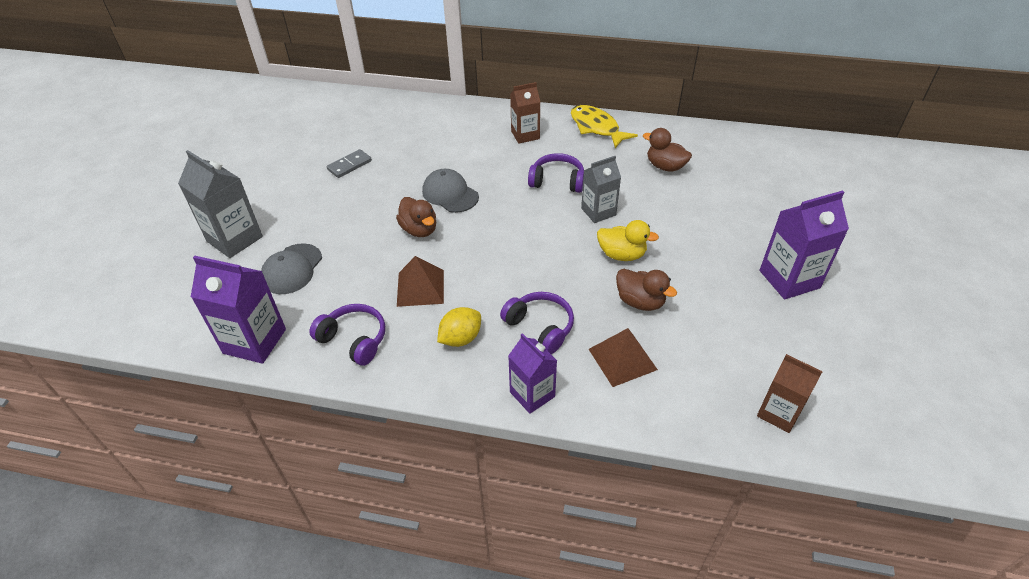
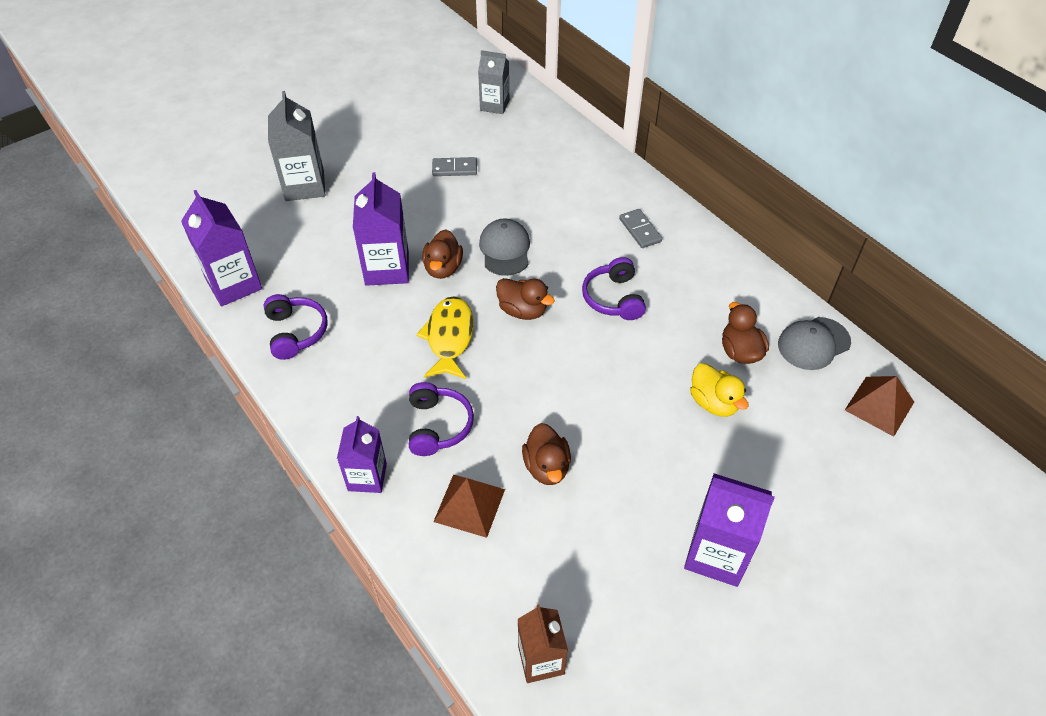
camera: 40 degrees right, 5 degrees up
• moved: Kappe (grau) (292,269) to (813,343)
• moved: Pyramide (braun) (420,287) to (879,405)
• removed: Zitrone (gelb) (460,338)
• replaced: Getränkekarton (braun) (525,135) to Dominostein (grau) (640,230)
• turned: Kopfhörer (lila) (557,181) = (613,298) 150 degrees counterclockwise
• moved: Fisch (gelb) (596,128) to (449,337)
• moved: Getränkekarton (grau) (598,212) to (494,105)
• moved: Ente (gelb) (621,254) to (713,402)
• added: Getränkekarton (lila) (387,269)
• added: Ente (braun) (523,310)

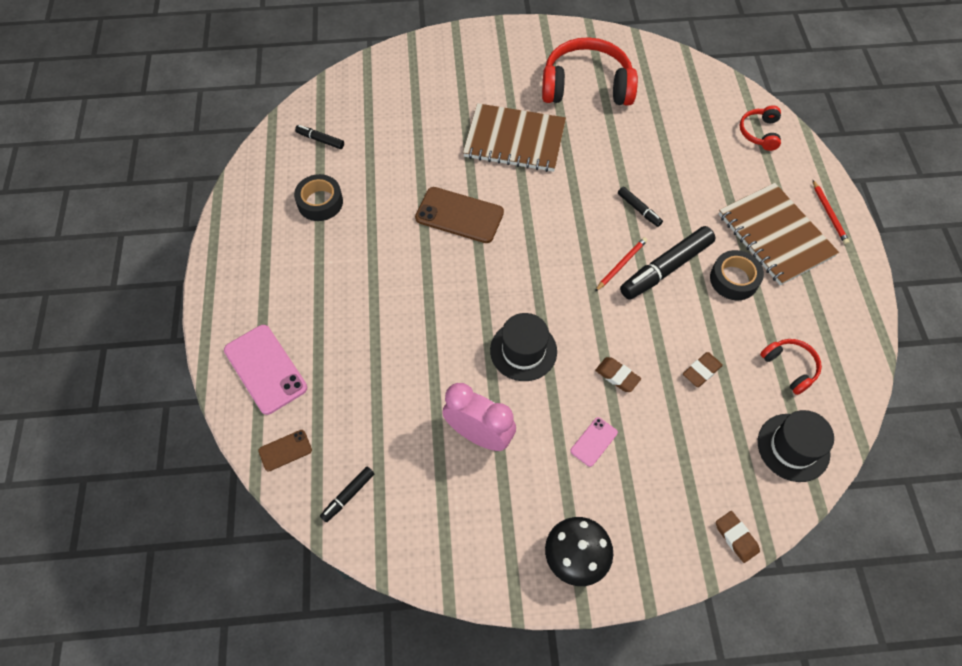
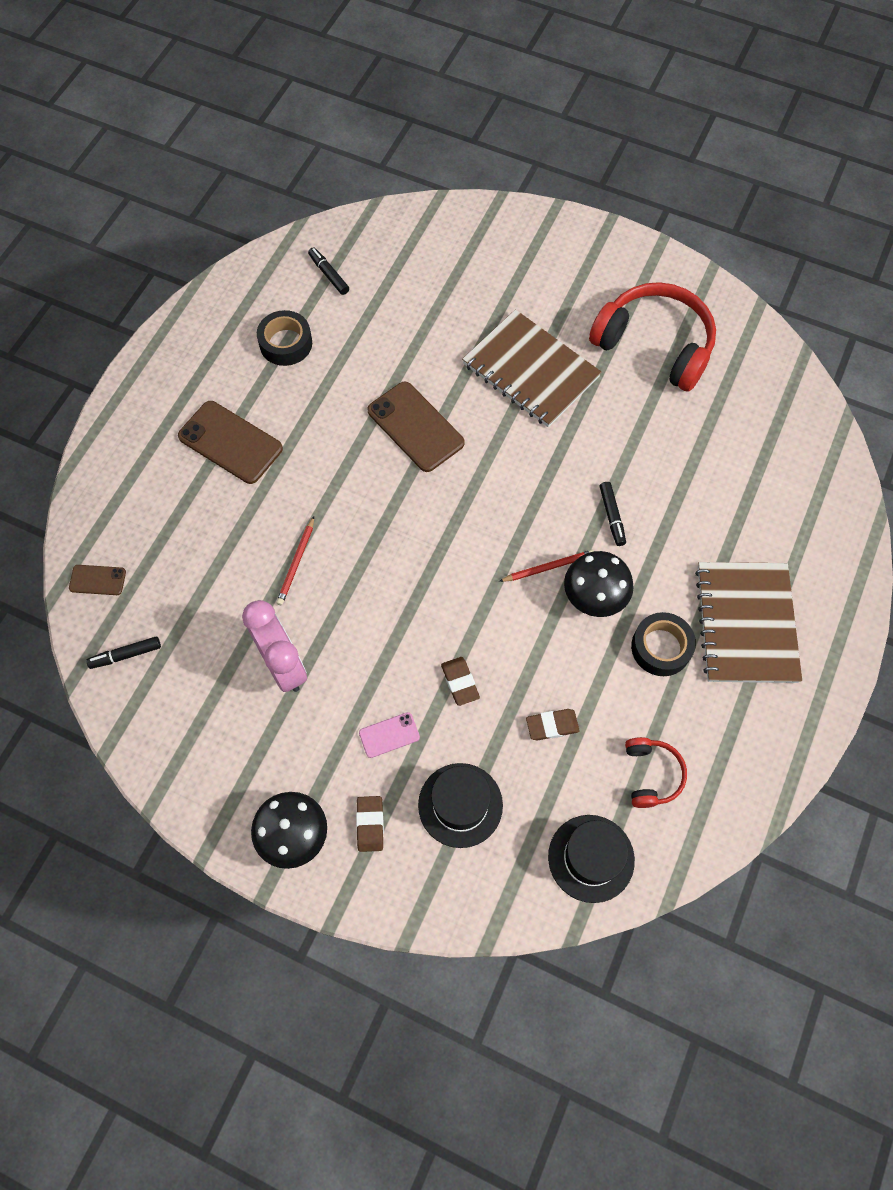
camera: 30 degrees right, 5 degrees up
• removed: Handy (rosa) (265,369)
• moved: Hut (schwarz) (523,351) to (460,805)
• replaced: Filzstift (schwarz) (666,268) to Pilz (schwarz) (594,596)
• moved: Radiergummi (braun) (736,537) to (370,824)
• removed: Kopfhörer (rot) (759,133)
• moved: Bleistift (rot) (829,214) to (296,563)
• added: Handy (braun) (230,442)

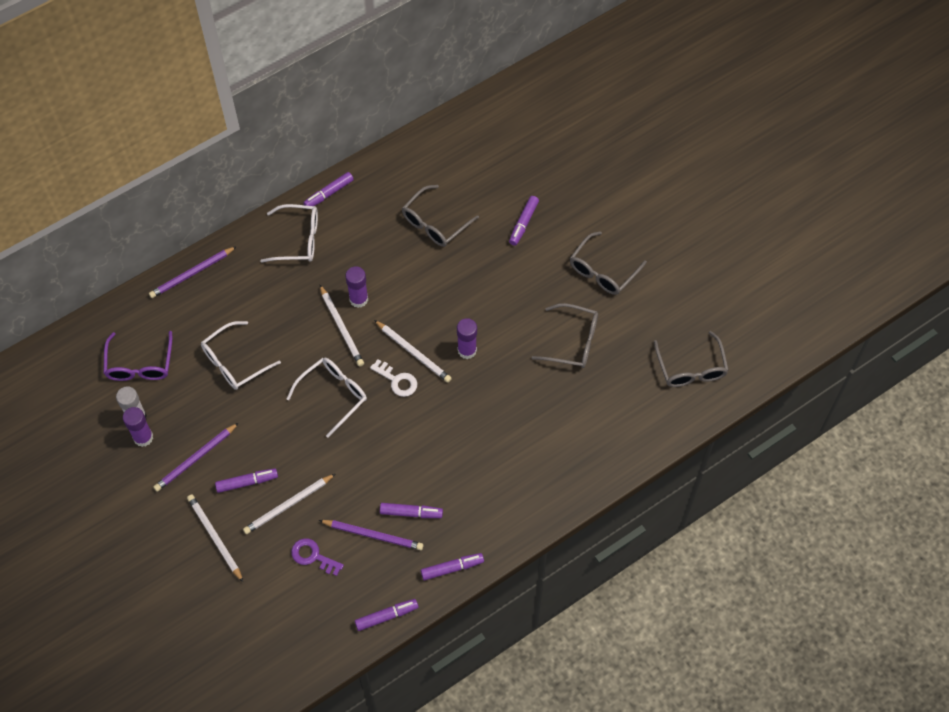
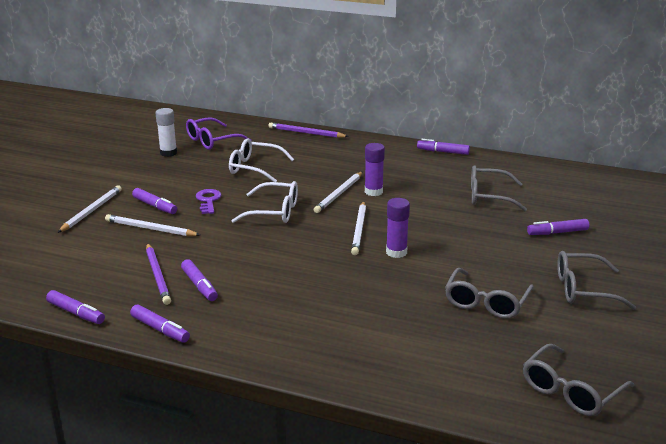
camera: 55 degrees right, 35 degrees down
• removed: Klebestift (lila) (143,437)
• removed: Bleistift (lila) (196,459)
• removed: Brille (weiß) (298,239)
• moved: Schlüssel (lila) (313,556) to (208,201)
• removed: Schlüssel (weiß) (397,380)
• turned: Brille (grau) (573,342) = (486,303) 45 degrees clockwise

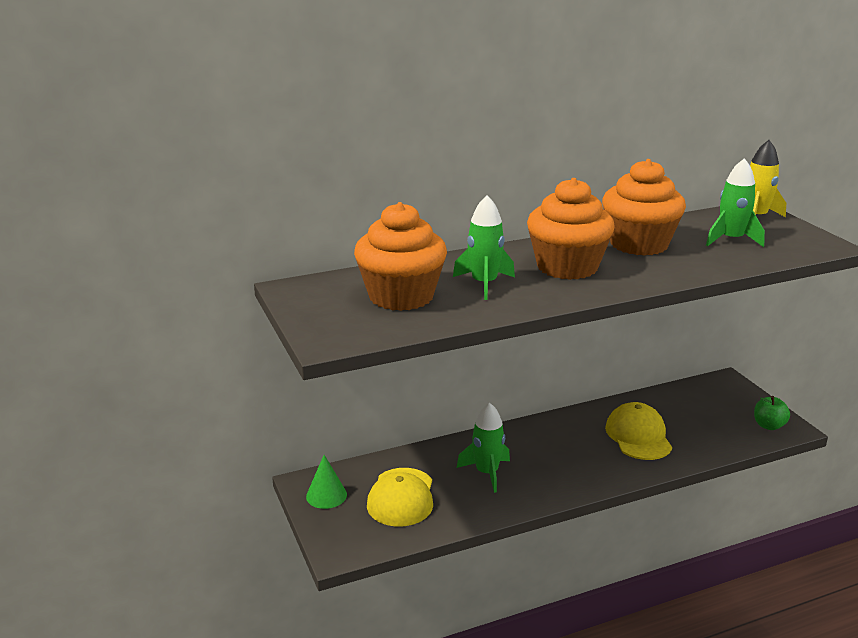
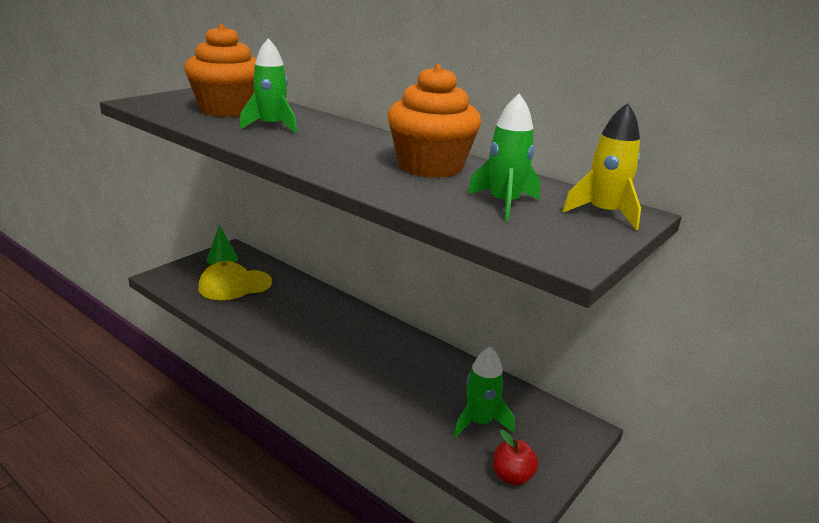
camera: 60 degrees right, 0 degrees up
• moved: Rakete (grün) (487,473) to (480,422)
• removed: Muffin (orange) (567,267)
• removed: Kappe (gelb) (638,436)
• recoloured: Apfel (grün) (768,425) to Apfel (rot) (512,476)

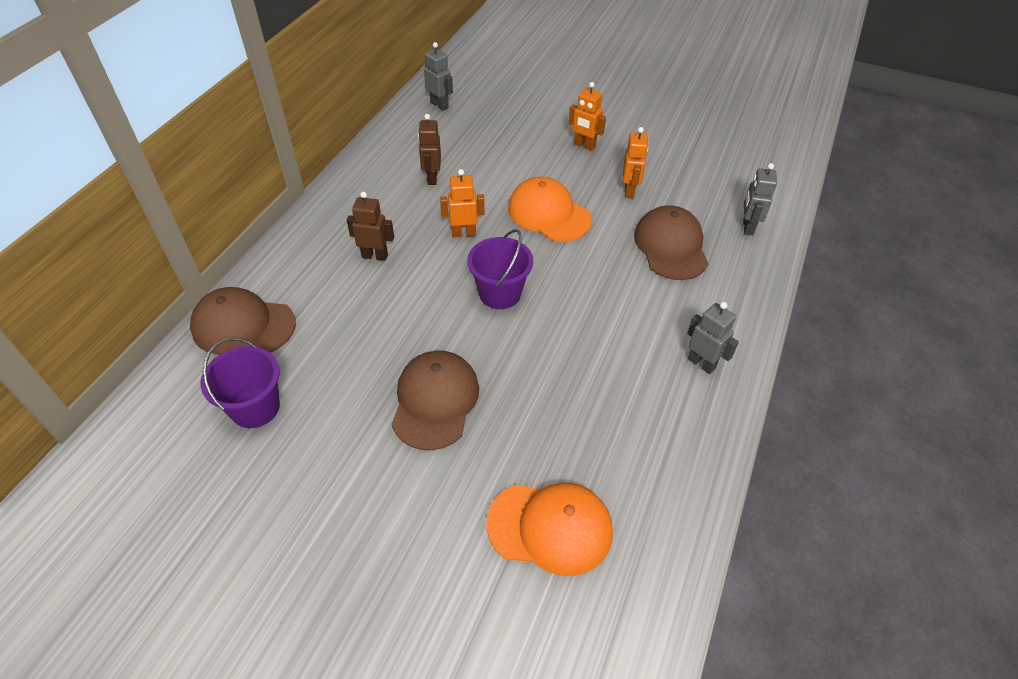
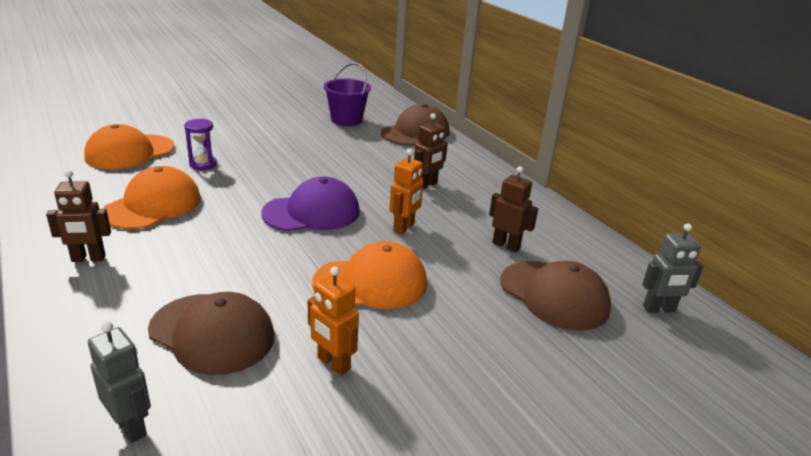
camera: 125 degrees right, 20 degrees down
• moved: Kappe (braun) (435,401) to (554,295)
• replaced: Eimer (lila) (500,293) to Kappe (lila) (312,212)
• removed: Roboter (orange) (584,145)
• recoloured: Roboter (grau) (701,363) to Roboter (braun) (88,258)
• added: Kappe (orange) (153,205)
• added: Sanduhr (lila) (203,164)

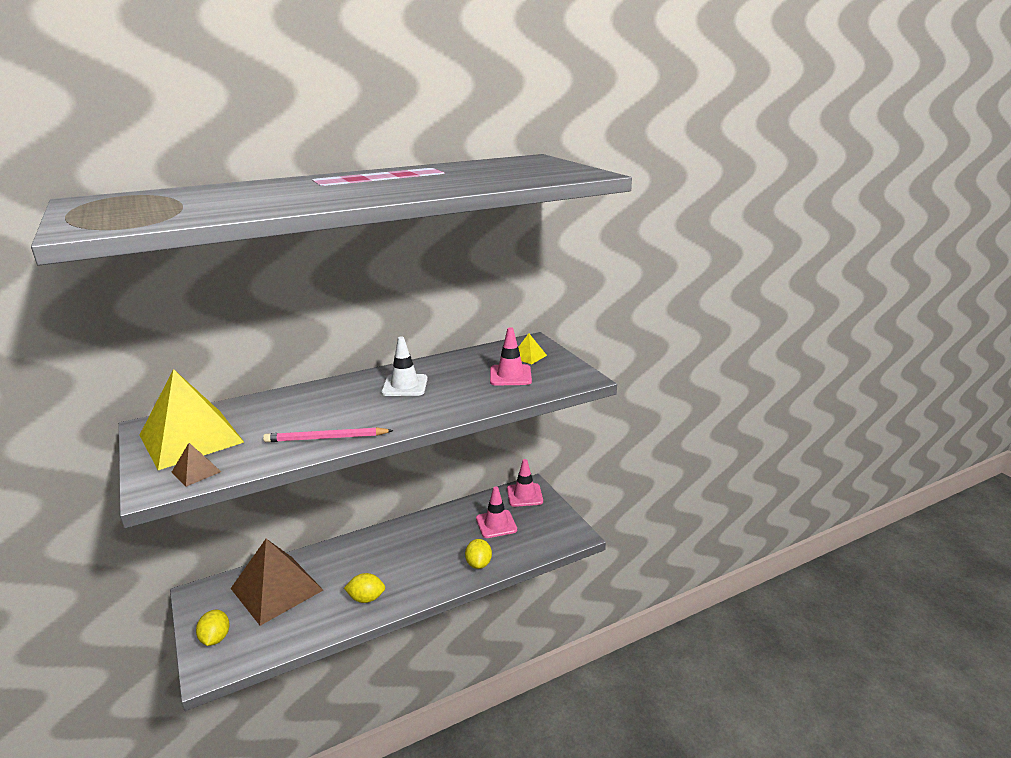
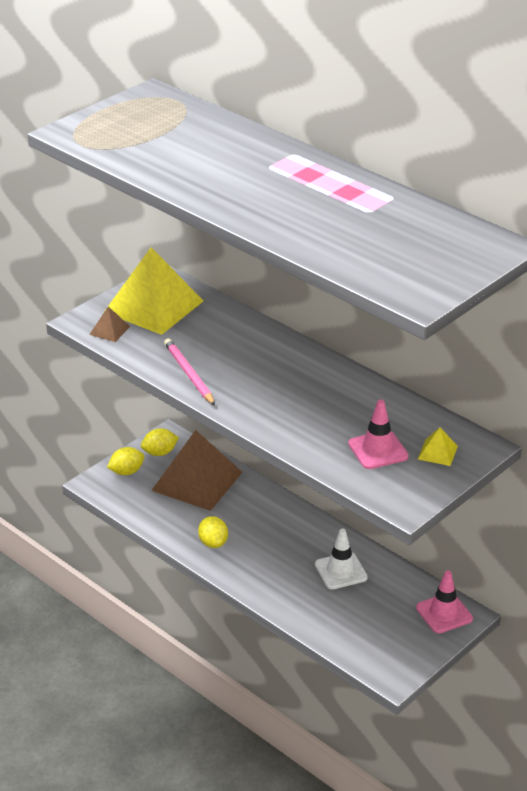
camera: 70 degrees right, 10 degrees up
• moved: Leitkegel (weiß) (405,385) to (341,571)
• moved: Zitrone (gelb) (478,564) to (160,453)
• removed: Leitkegel (rosa) (496,524)

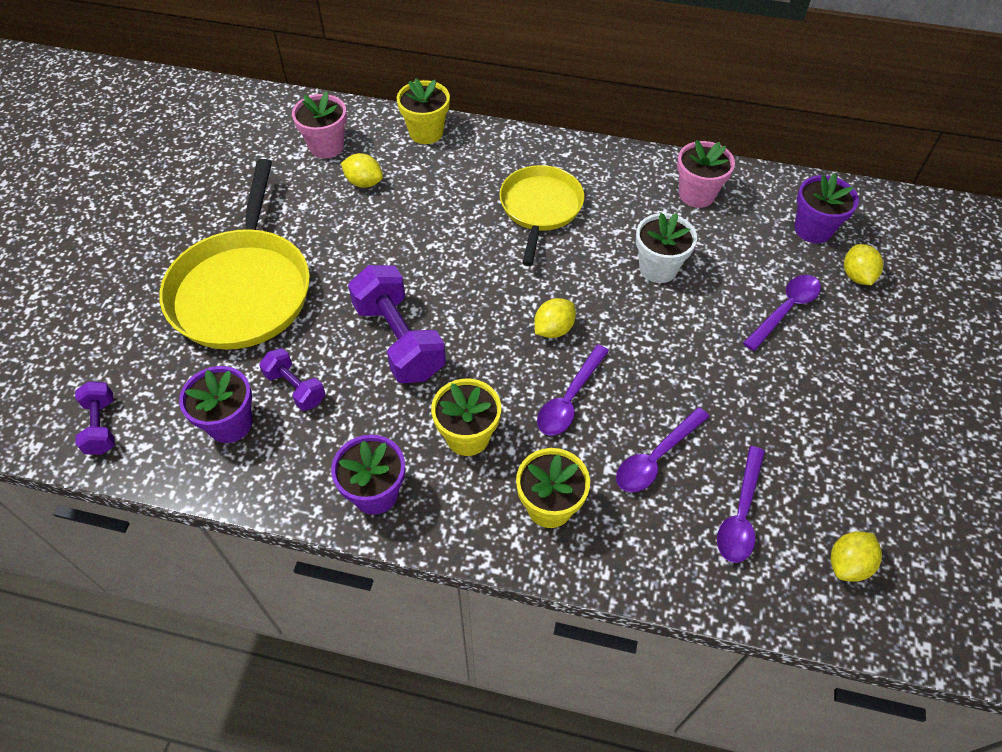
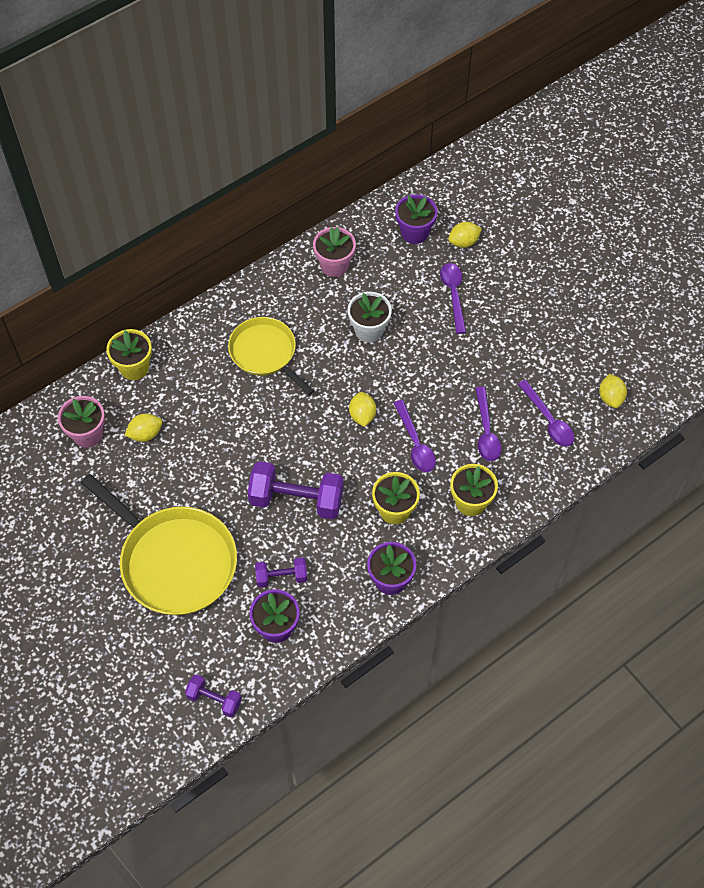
camera: 50 degrees left, 5 degrees up
• turned: Zitrone (gelb) (856,276) = (463,242) 60 degrees counterclockwise

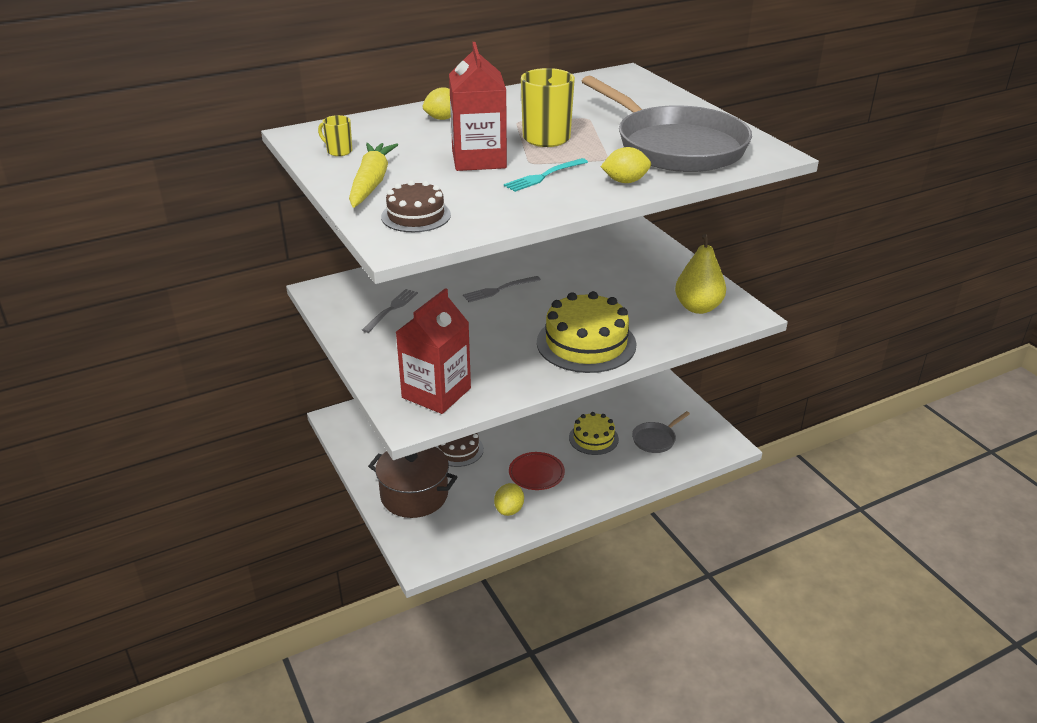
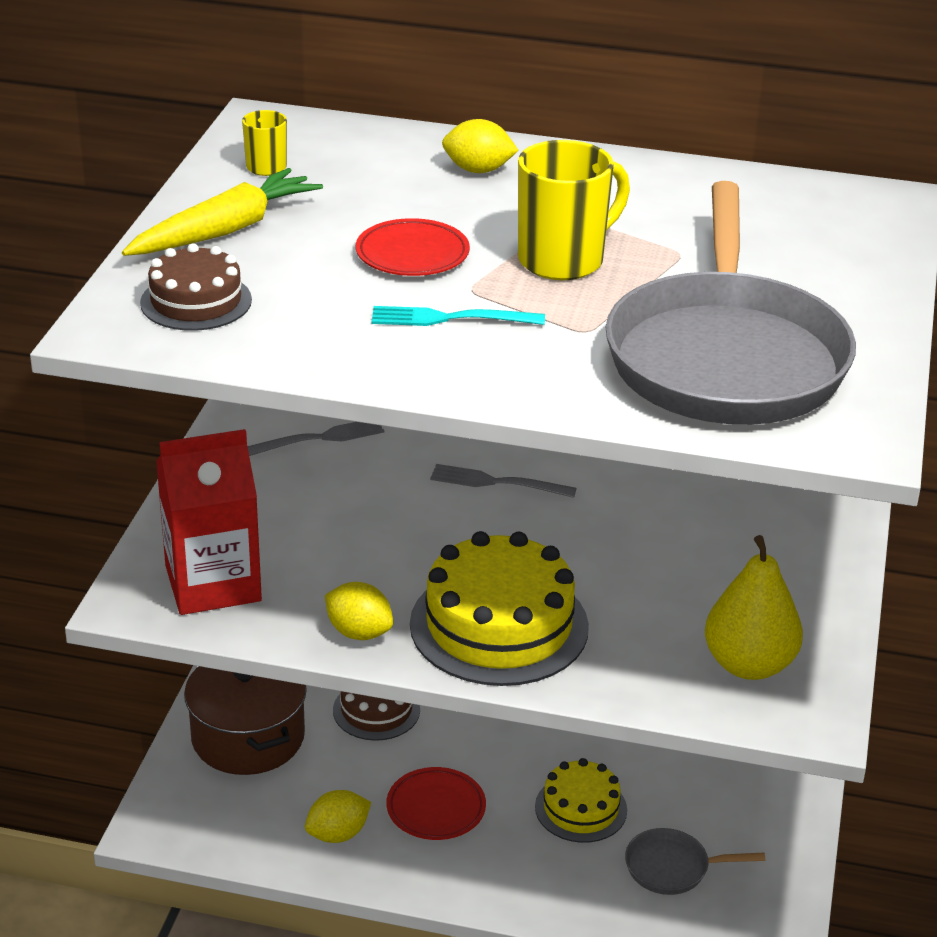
camera: 40 degrees right, 0 degrees up
• replaced: Getränkekarton (rot) (479,159) to Teller (rot) (412,254)
• moved: Zitrone (gelb) (625,181) to (359,632)

